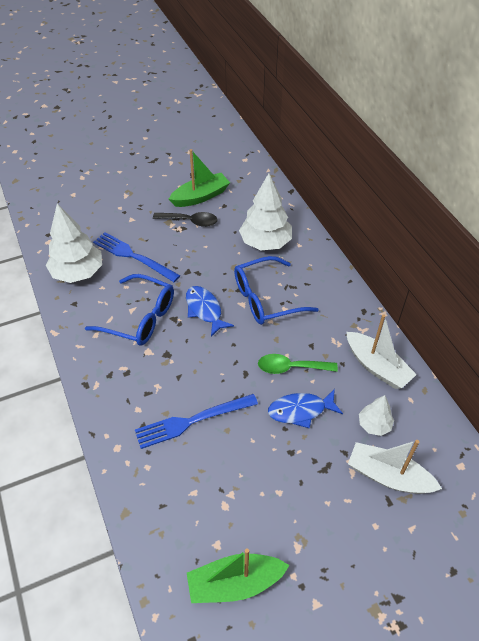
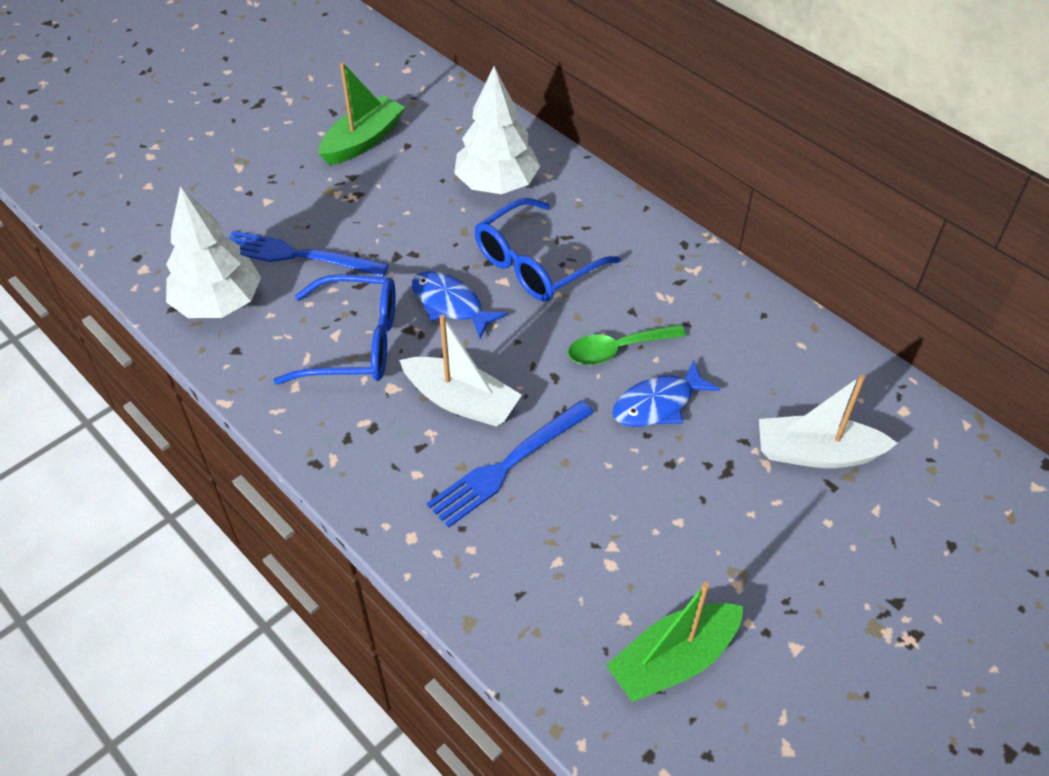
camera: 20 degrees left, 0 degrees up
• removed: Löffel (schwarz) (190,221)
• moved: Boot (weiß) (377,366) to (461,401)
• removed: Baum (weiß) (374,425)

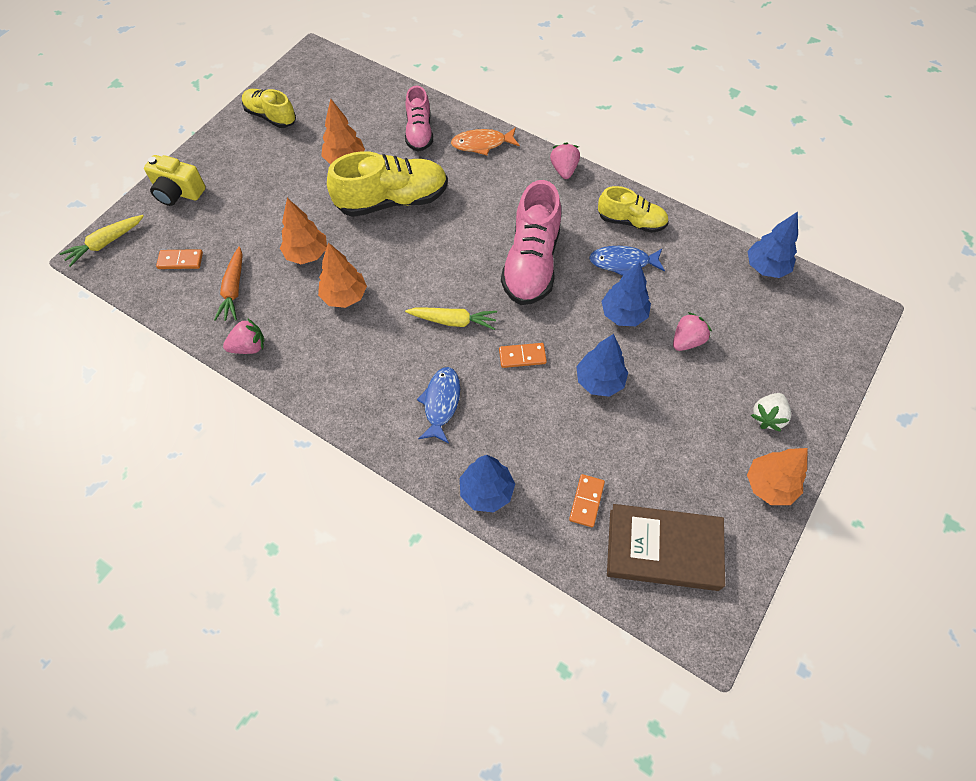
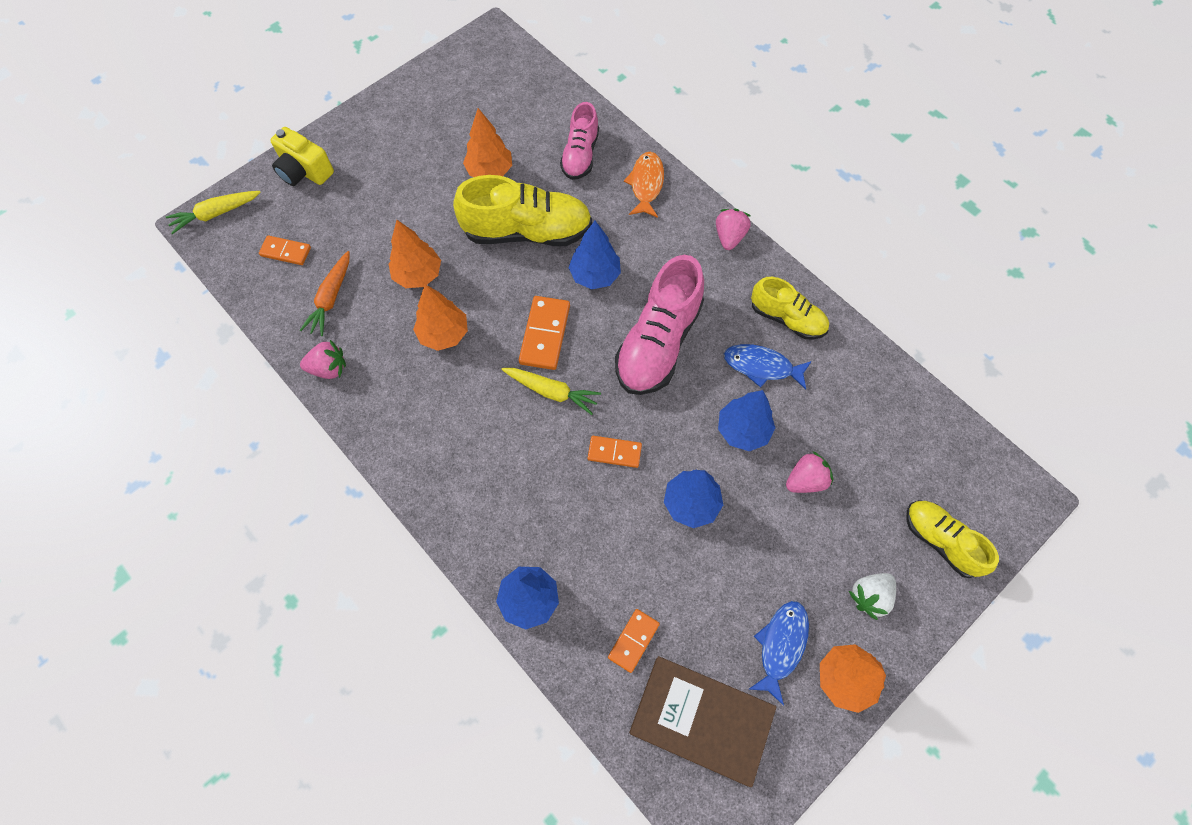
camera: 15 degrees right, 5 degrees up
• moved: Schuh (gelb) (271,116) to (940,541)
• moved: Fisch (blau) (441,403) to (781,645)
• turned: Fisch (orange) (482,144) = (646,184) 90 degrees clockwise
• moved: Baum (blau) (766,267) to (595,275)
• added: Dominostein (orange) (545,334)

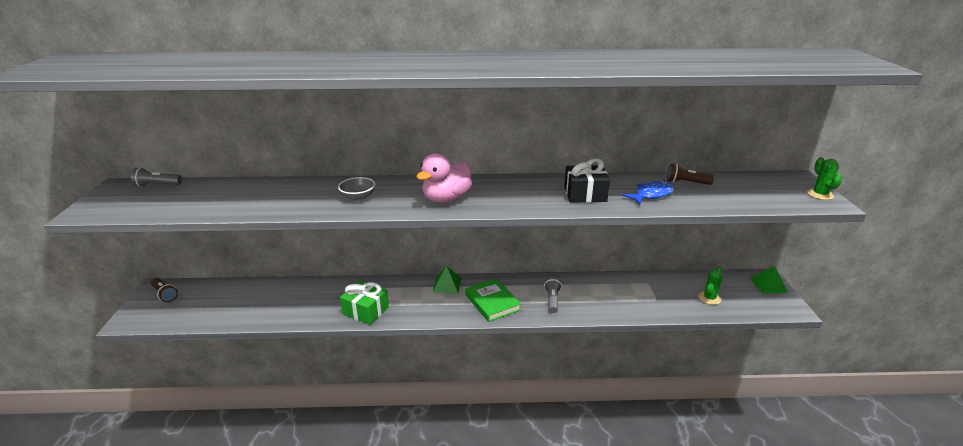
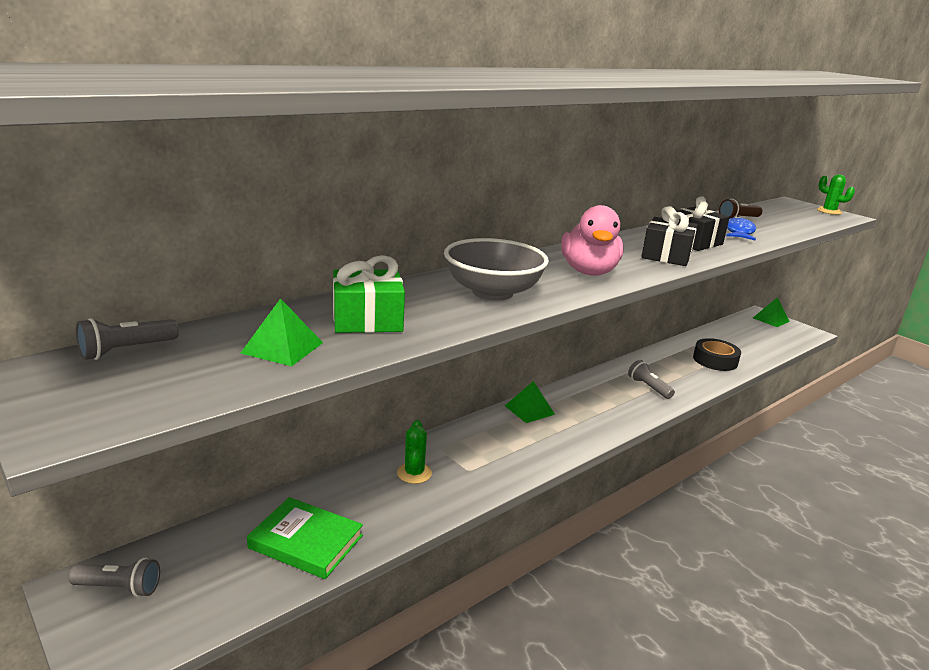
camera: 40 degrees left, 5 degrees down
• recoloured: Taschenlampe (braun) (165,294) to Taschenlampe (grau) (119,588)
• resized: Schüssel (grau) (358,197) = (492,292) x1.83
• moved: Geschenk (grün) (366,311) to (367,320)
• moved: Buch (grün) (492,302) to (306,541)
• moved: Kaktus (grün) (709,298) to (414,473)
• added: Pyramide (grün) (282,347)
• added: Geschenk (schwarz) (666,255)
• added: Klebeband (schwarz) (715,360)

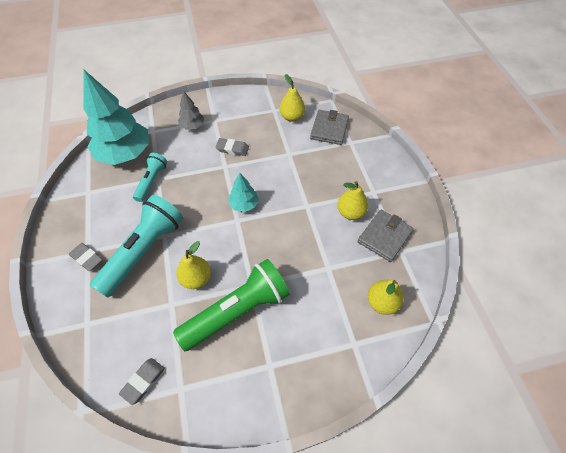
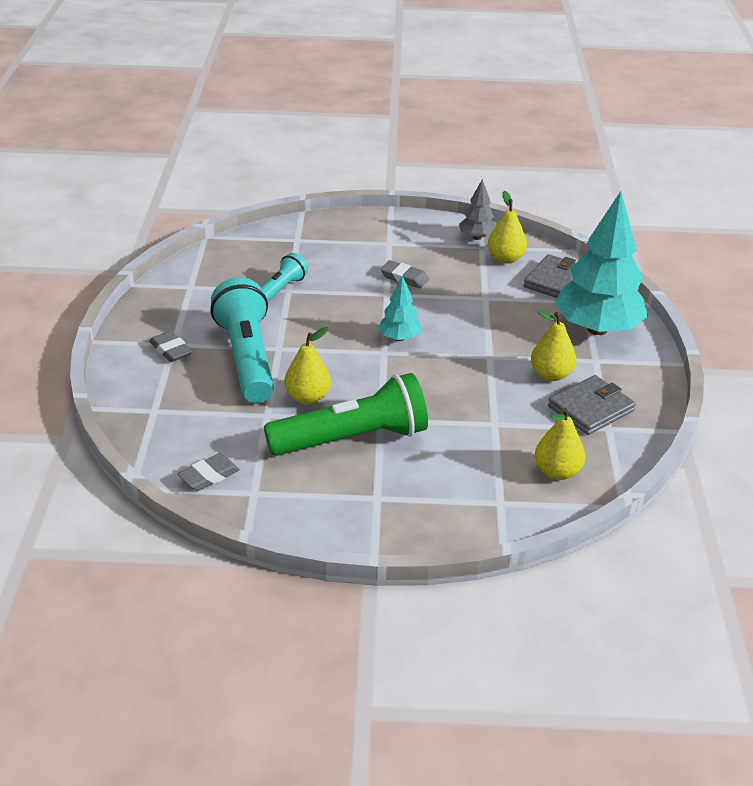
camera: 15 degrees right, 20 degrees down
• moved: Baum (türkis) (125,154) to (597,329)
• turned: Taschenlampe (türkis) (144,251) = (247,358) 60 degrees counterclockwise
• moved: Baum (grau) (192,126) to (477,237)

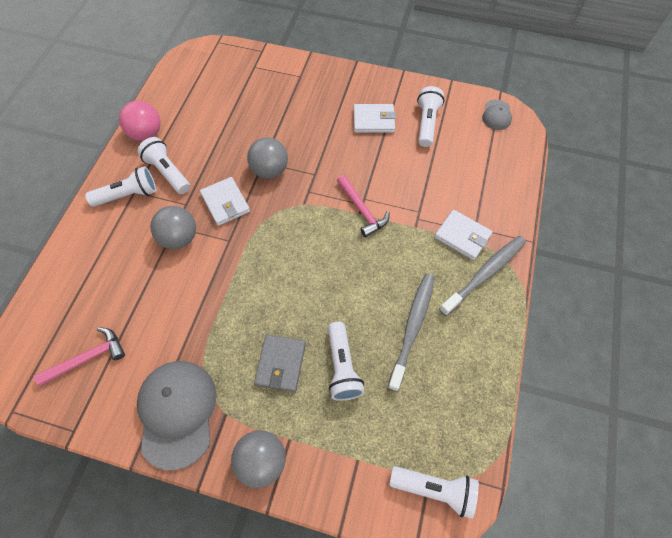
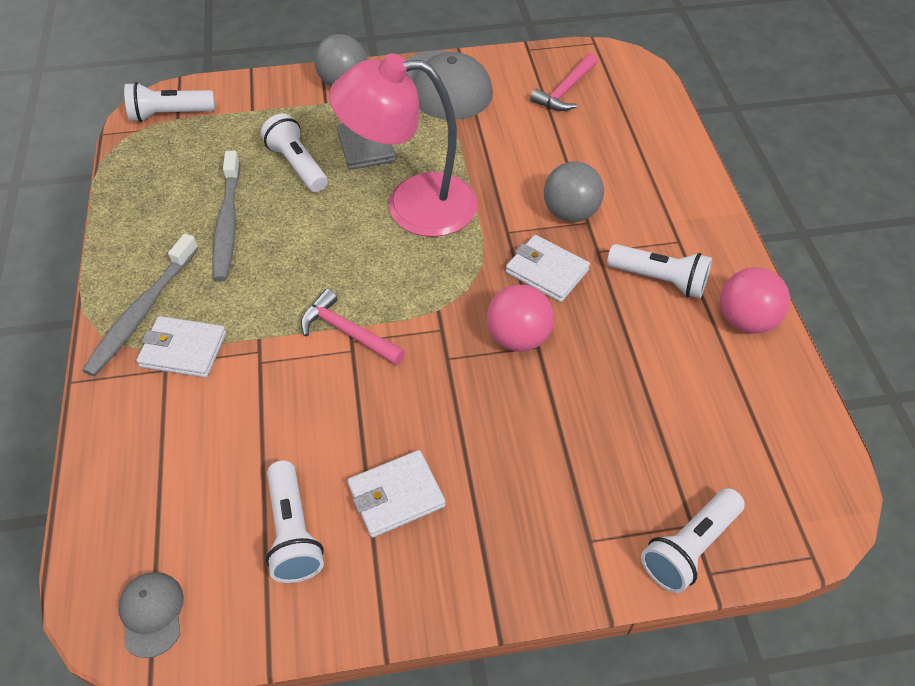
camera: 155 degrees right, 10 degrees down
• moved: Taschenlampe (weiß) (128,195) to (689,547)
• recoloured: Ball (grau) (270,170) to Ball (rosa) (518,337)
• added: Lampe (rosa) (412,205)

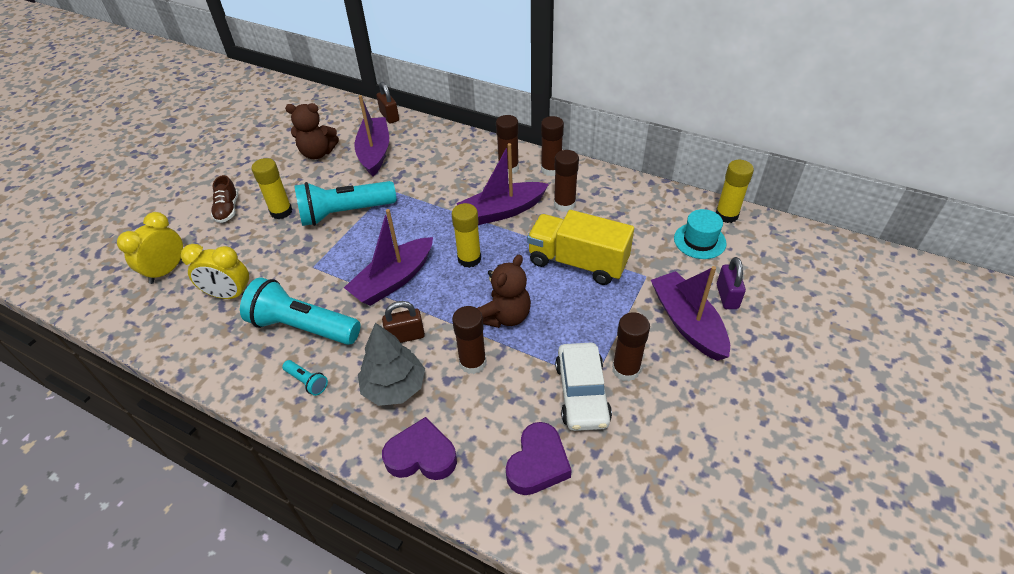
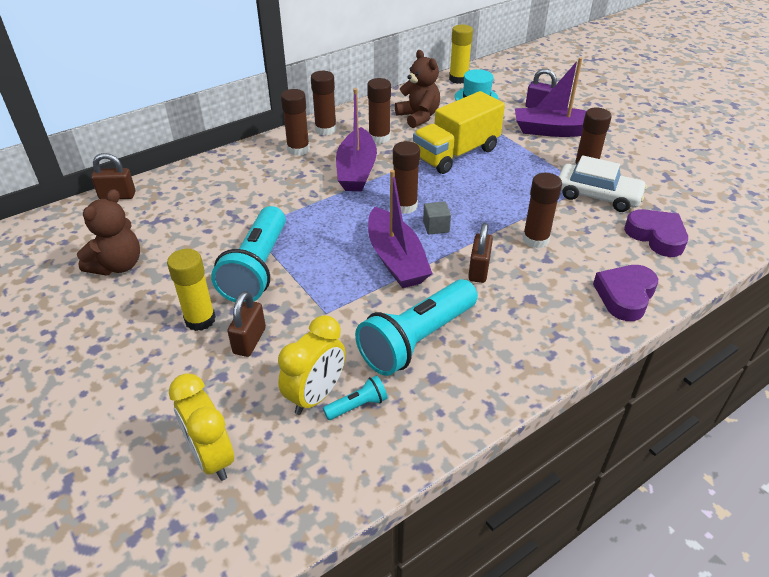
camera: 65 degrees left, 5 degrees down
• removed: Schuh (braun) (228,210)
• moved: Taschenlampe (türkis) (307,382) to (357,406)
• removed: Boot (lila) (374,152)
• removed: Baum (grau) (394,387)
• recoloured: Klebestift (gelb) (469,259) to Klebestift (braun) (405,206)
• moved: Teddybär (braun) (505,316) to (418,117)
• added: Vorhängeschloss (braun) (249,341)
• added: Kubus (grau) (436,227)

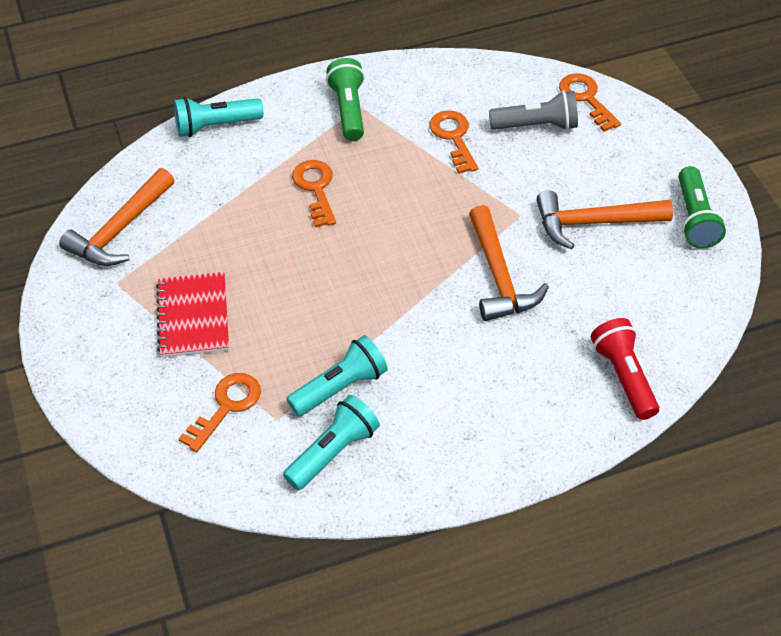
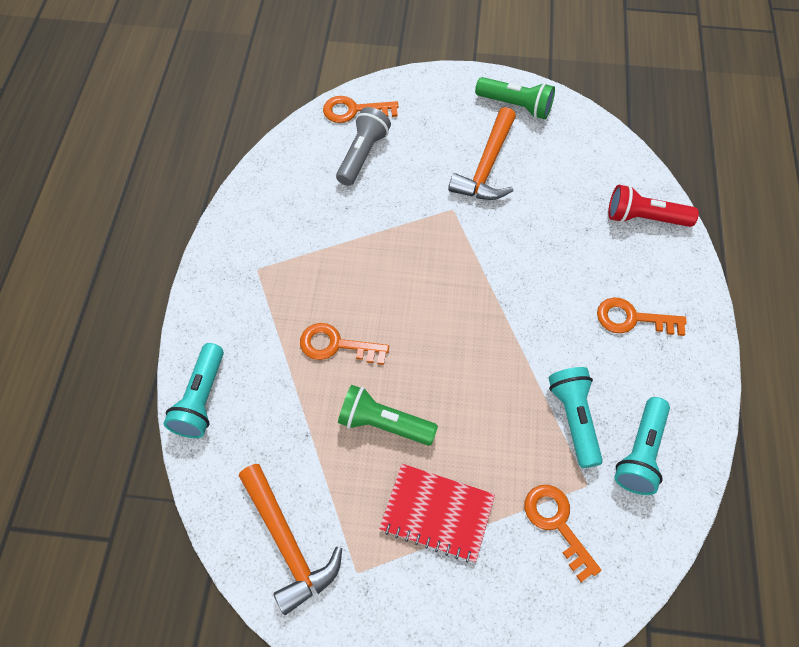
camera: 65 degrees left, 10 degrees up
• turned: Taschenlampe (türkis) (333,452) = (640,453) 135 degrees counterclockwise
• moved: Taschenlampe (grün) (348,110) to (384,423)
• moved: Schlüssel (orange) (453,137) to (632,319)
• removed: Hammer (orange) (499,276)

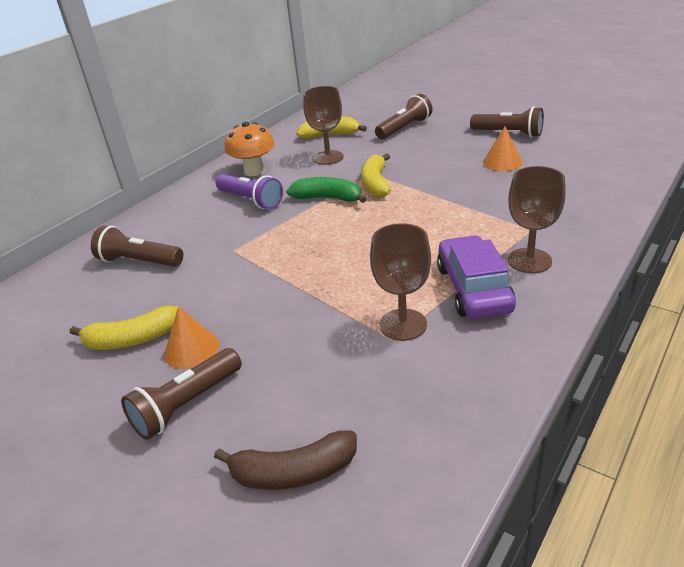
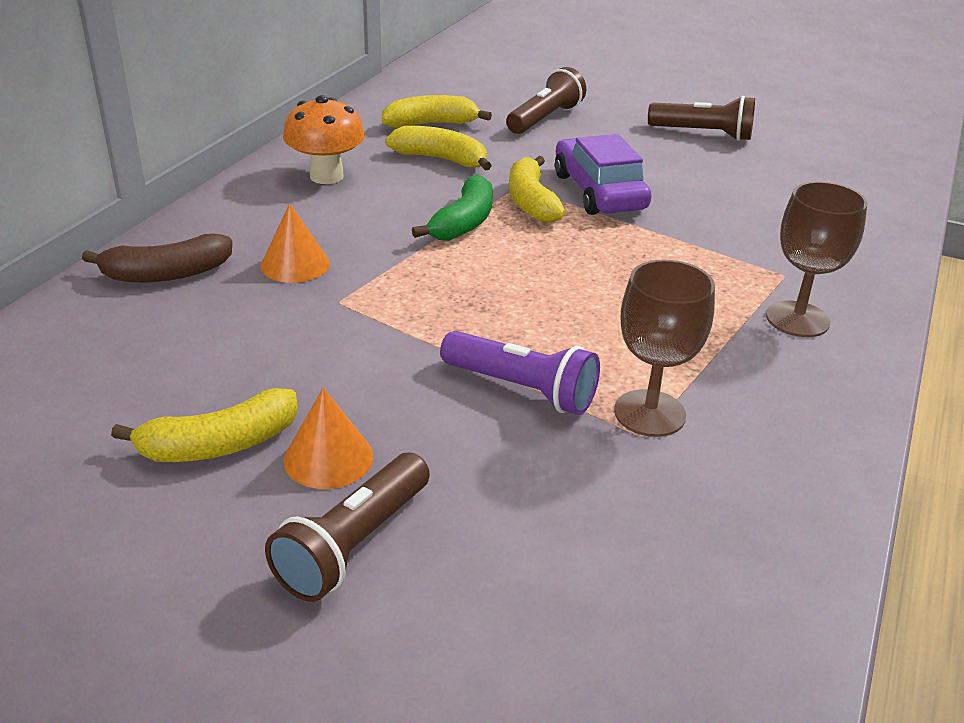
camera: 15 degrees left, 0 degrees up
• removed: Taschenlampe (braun) (139,261)
• moved: Banane (braun) (294,472) to (167,274)
• moved: Taschenlampe (lila) (250,200) to (521,389)
• turned: Banane (grün) (328,198) = (464,222) 105 degrees clockwise
• replaced: Kelch (braun) (328,158) to Banane (gelb) (441,159)
• moved: Auto (lila) (473,289) to (599,192)
• moved: Kegel (orange) (502,162) to (295,264)

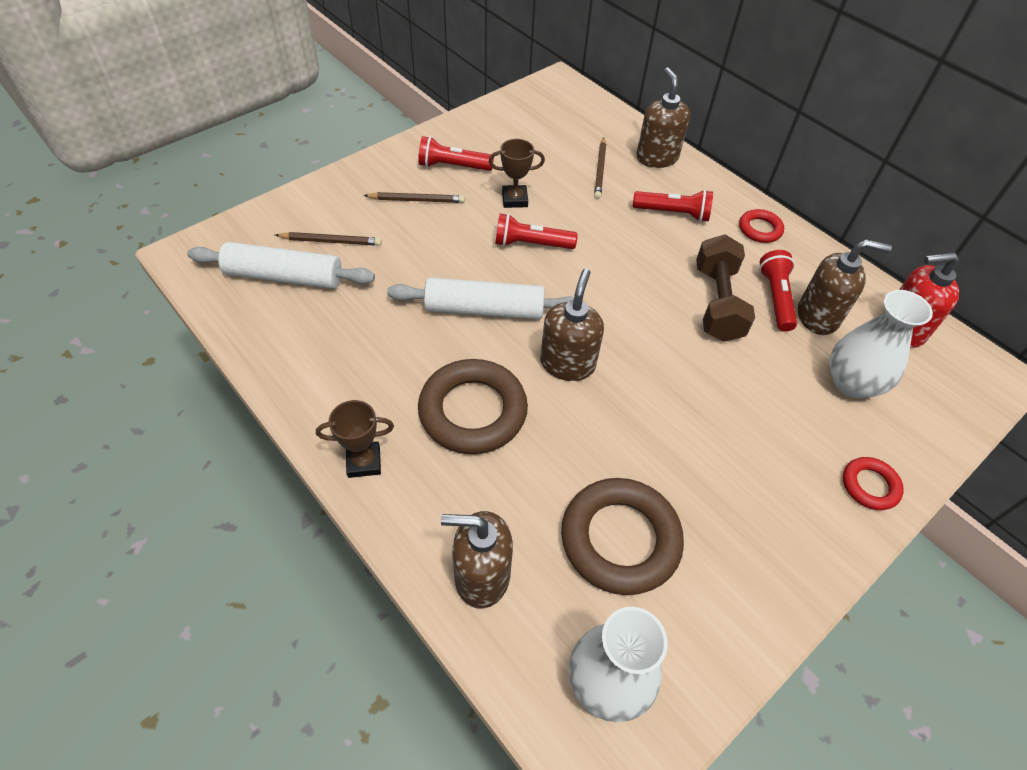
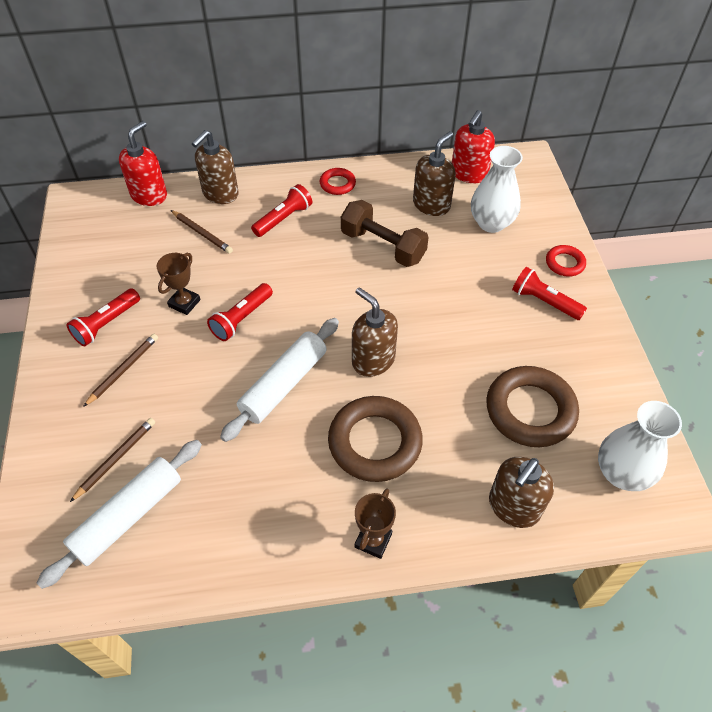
camera: 55 degrees left, 0 degrees up
• turned: Seifenspender (braun) (656,157) = (220,194) 75 degrees counterclockwise
• moved: Taschenlampe (rot) (775,298) to (544,302)
• added: Seifenspender (rot) (149,195)

